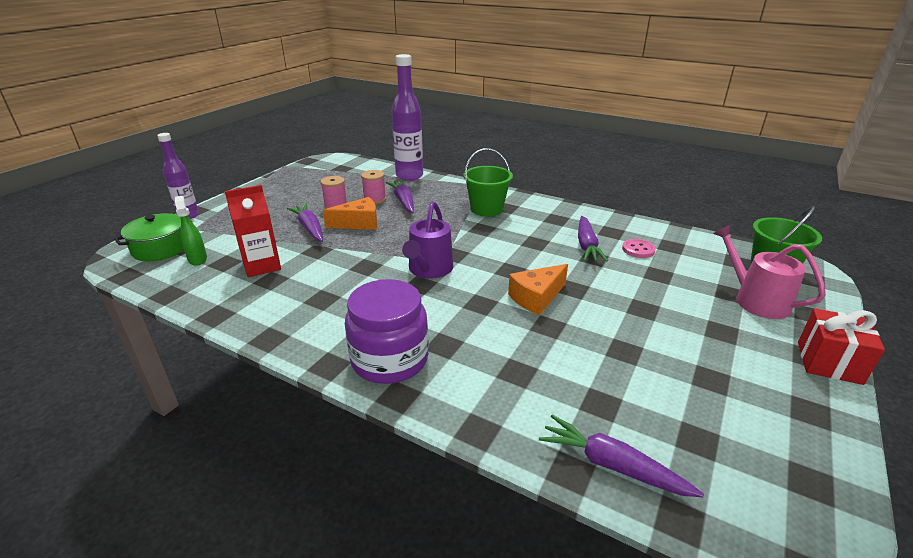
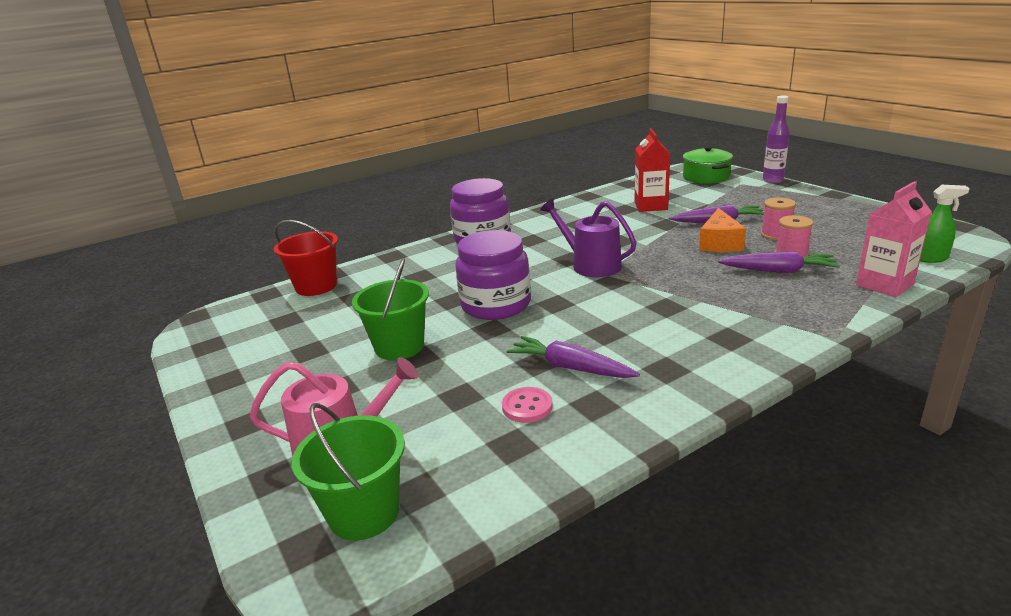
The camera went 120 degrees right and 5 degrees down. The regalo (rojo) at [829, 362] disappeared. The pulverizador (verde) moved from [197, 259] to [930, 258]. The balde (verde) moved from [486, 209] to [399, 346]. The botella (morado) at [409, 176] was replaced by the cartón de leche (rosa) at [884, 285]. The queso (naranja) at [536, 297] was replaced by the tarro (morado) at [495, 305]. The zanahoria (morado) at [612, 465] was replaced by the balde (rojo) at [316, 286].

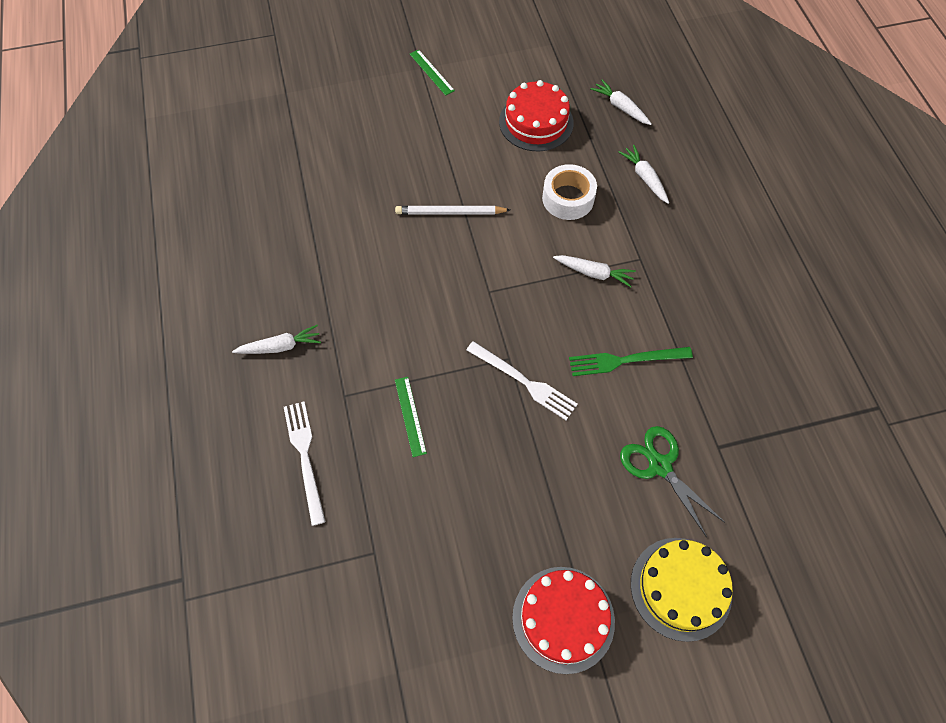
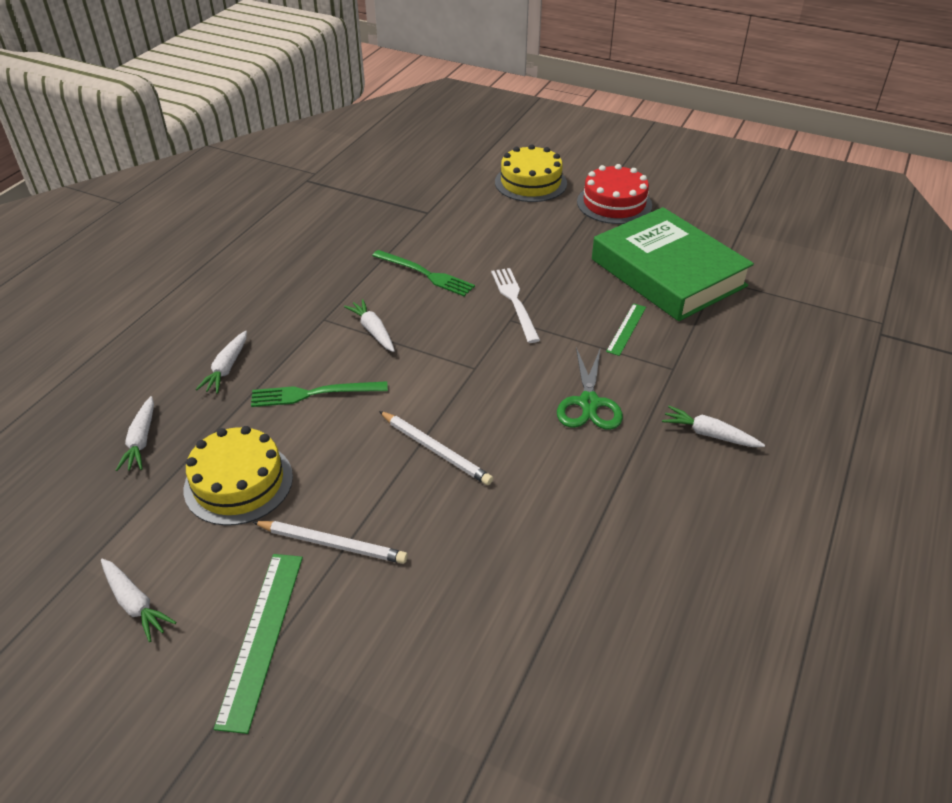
The camera went 140 degrees left and 20 degrees down. The tenedor (blanco) at [305, 457] disappeared. The zanahoria (blanco) at [135, 603] appeared. The lápiz (blanco) at [332, 544] appeared. The libro (verde) at [667, 273] appeared. The tijeras (verde) moved from [659, 465] to [589, 403]. The cinta adhesiva (blanco) at [568, 198] was replaced by the tenedor (verde) at [314, 394]. The tarta (rojo) at [536, 122] became the tarta (amarillo) at [238, 482]. The regla (verde) at [431, 72] changed to 1.68 times the size.

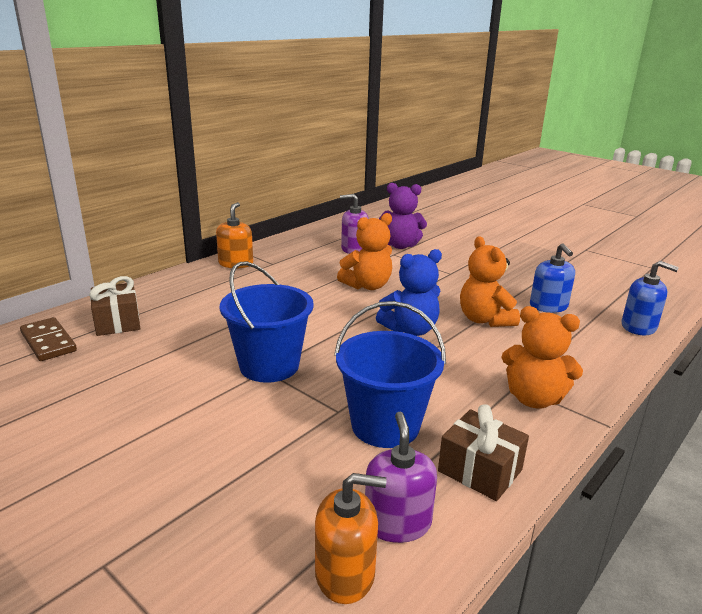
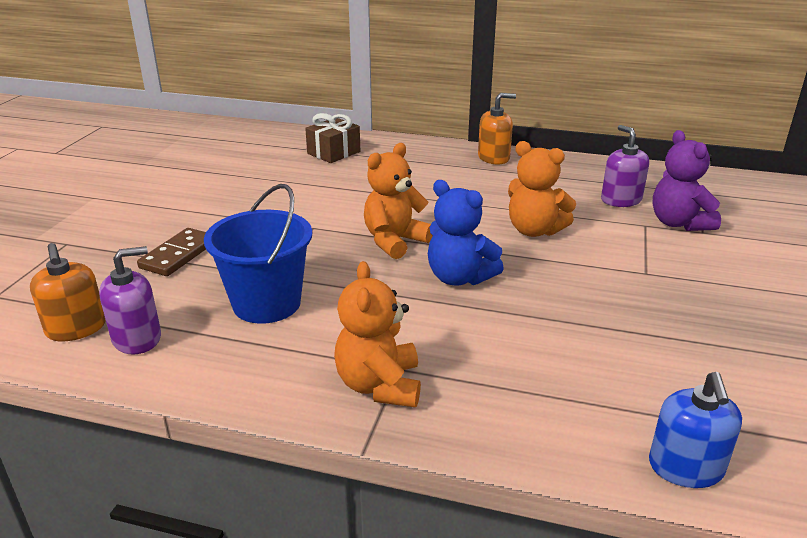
The camera went 65 degrees right and 5 degrees up. The balde (azul) at [269, 366] disappeared. The regalo (marrón) at [480, 470] disappeared. The dispensador de jabón (azul) at [548, 306] disappeared. The ficha de dominó (marrón) moved from [48, 342] to [178, 255]. The osito (naranja) moved from [484, 320] to [394, 241].

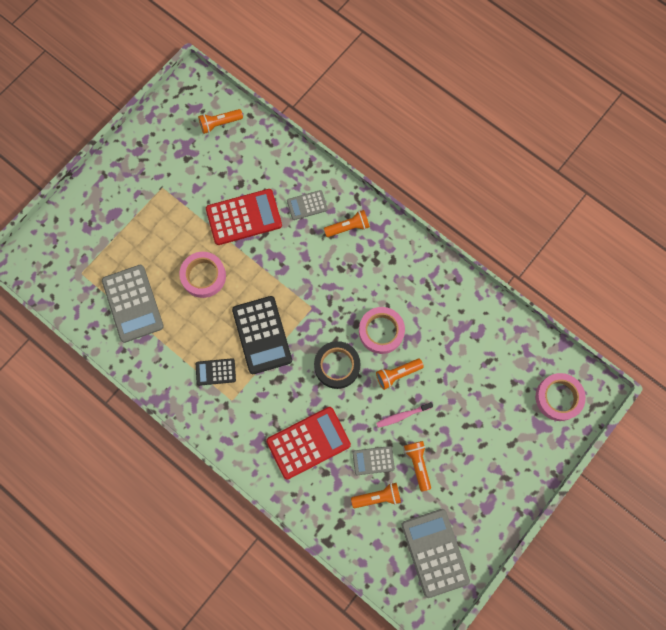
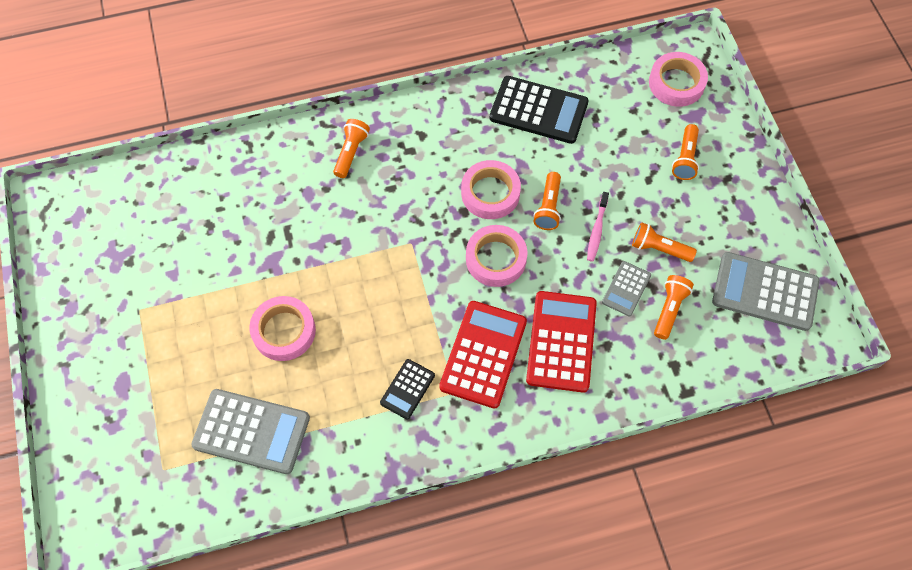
The camera went 55 degrees left and 10 degrees down. The calculadora (gris) at [307, 205] disappeared. The lámpara de mano (naranja) moved from [219, 124] to [685, 158]. The calculadora (rojo) moved from [244, 217] to [483, 354]. The calculadora (negro) moved from [262, 335] to [538, 110]. The cinta adhesiva (negro) at [337, 366] became the cinta adhesiva (rosa) at [496, 259].

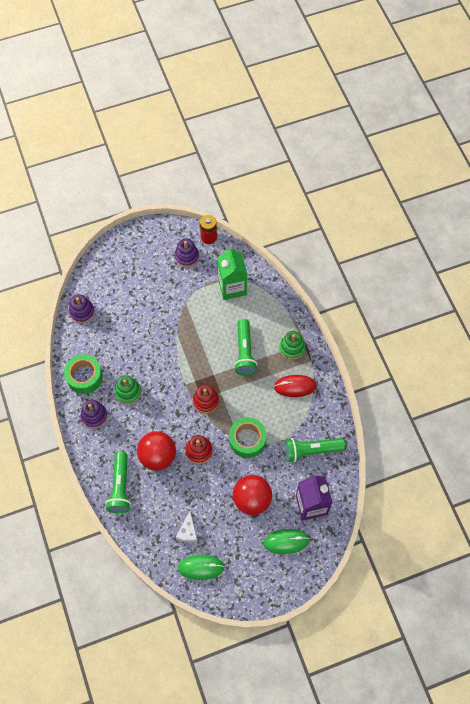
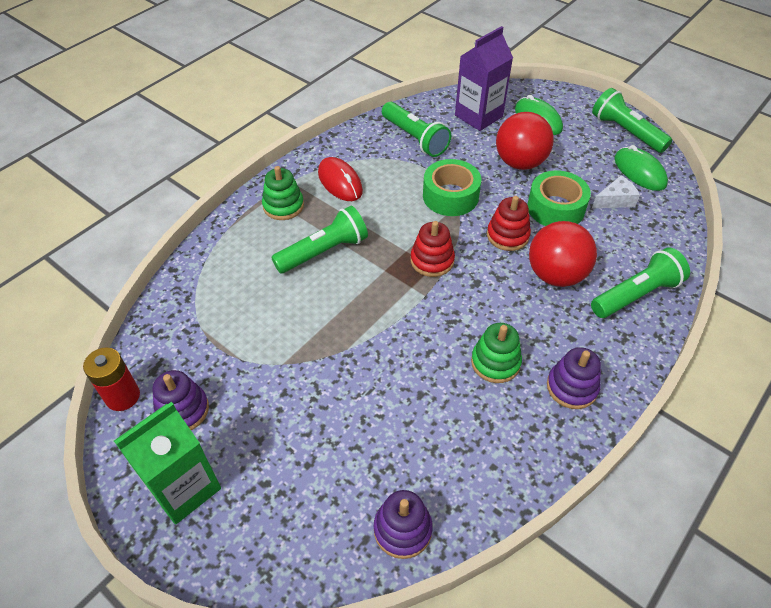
The camera went 120 degrees left and 15 degrees down. The lámpara de mano (verde) at [626, 132] appeared. The cinta adhesiva (verde) moved from [84, 377] to [555, 208]. The cartón de leche (verde) moved from [232, 287] to [184, 487].

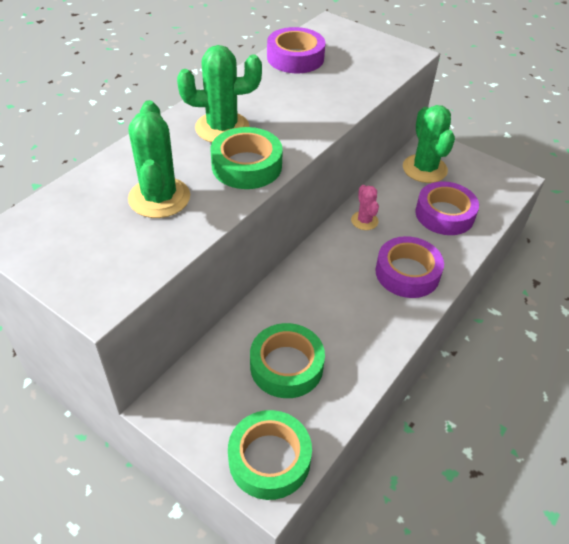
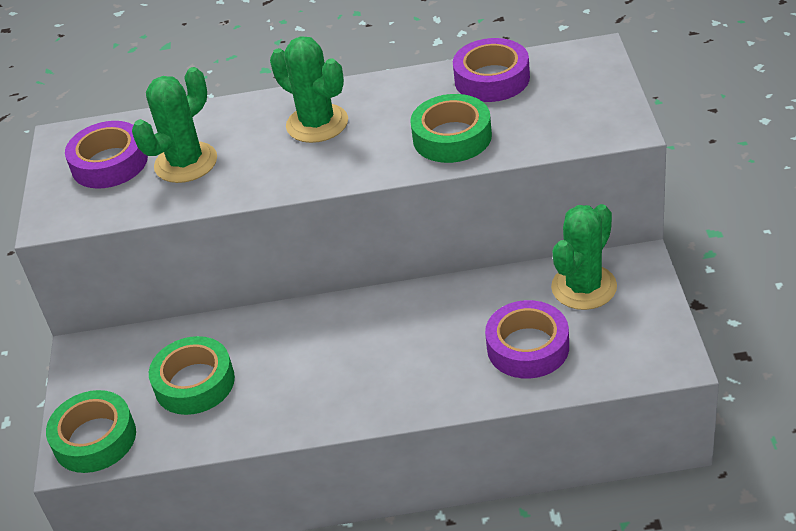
The camera went 55 degrees right and 5 degrees down. The cactus (rosa) at [364, 221] disappeared. The cinta adhesiva (verde) moved from [246, 166] to [452, 137]. The cinta adhesiva (morado) moved from [407, 273] to [109, 163].

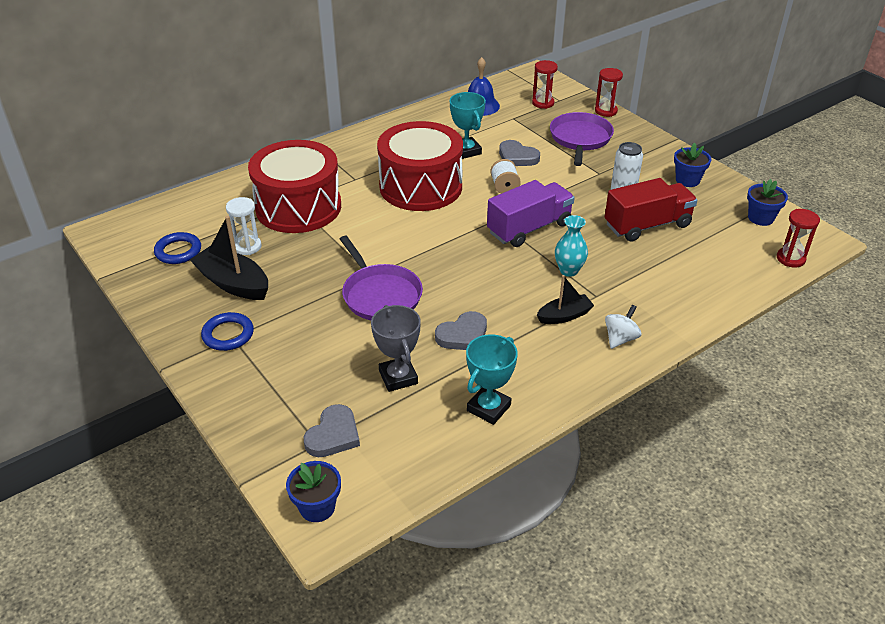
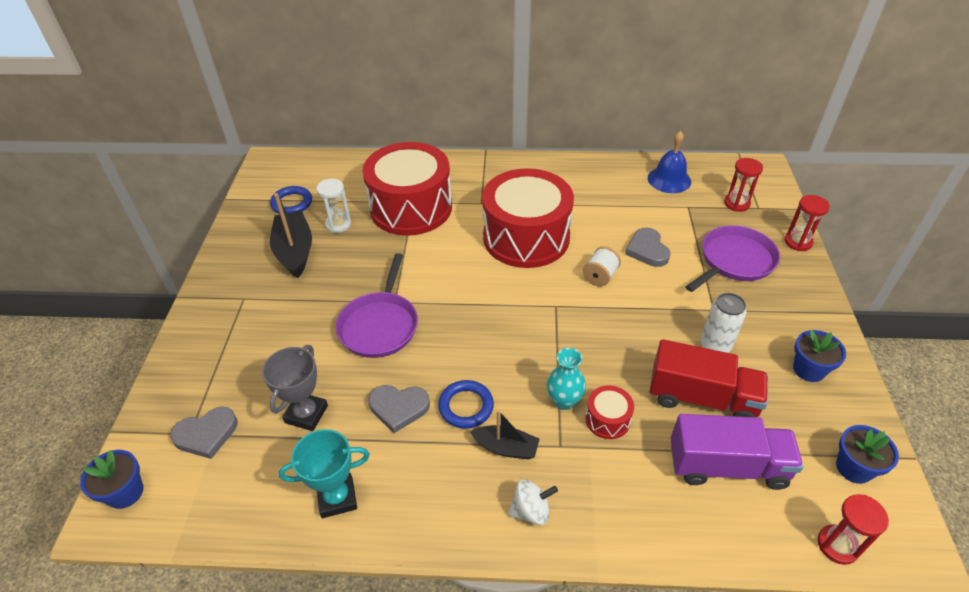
The camera went 40 degrees right and 5 degrees up. The trofeo (turquesa) at [466, 151] disappeared. The tambor (rojo) at [607, 419] appeared. The anillo (azul) moved from [228, 334] to [466, 406]. The camión (morado) moved from [529, 228] to [727, 466].

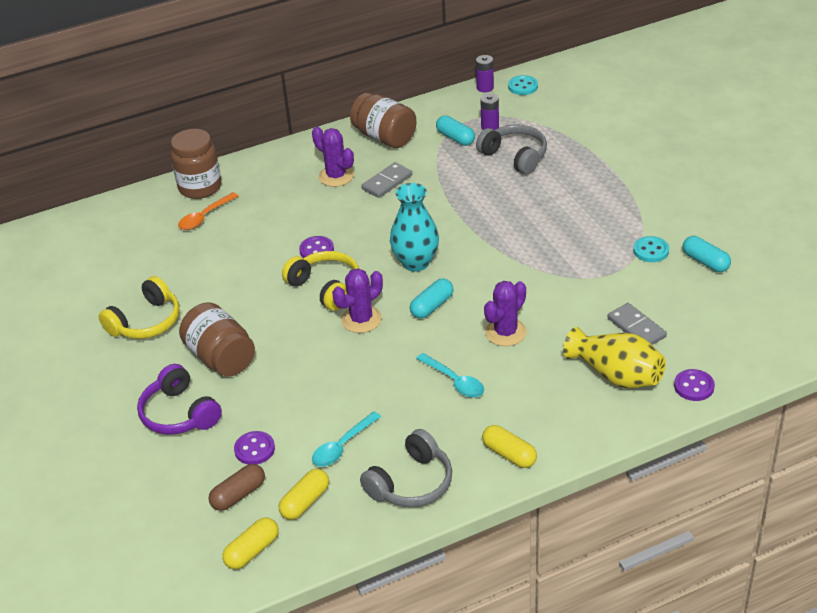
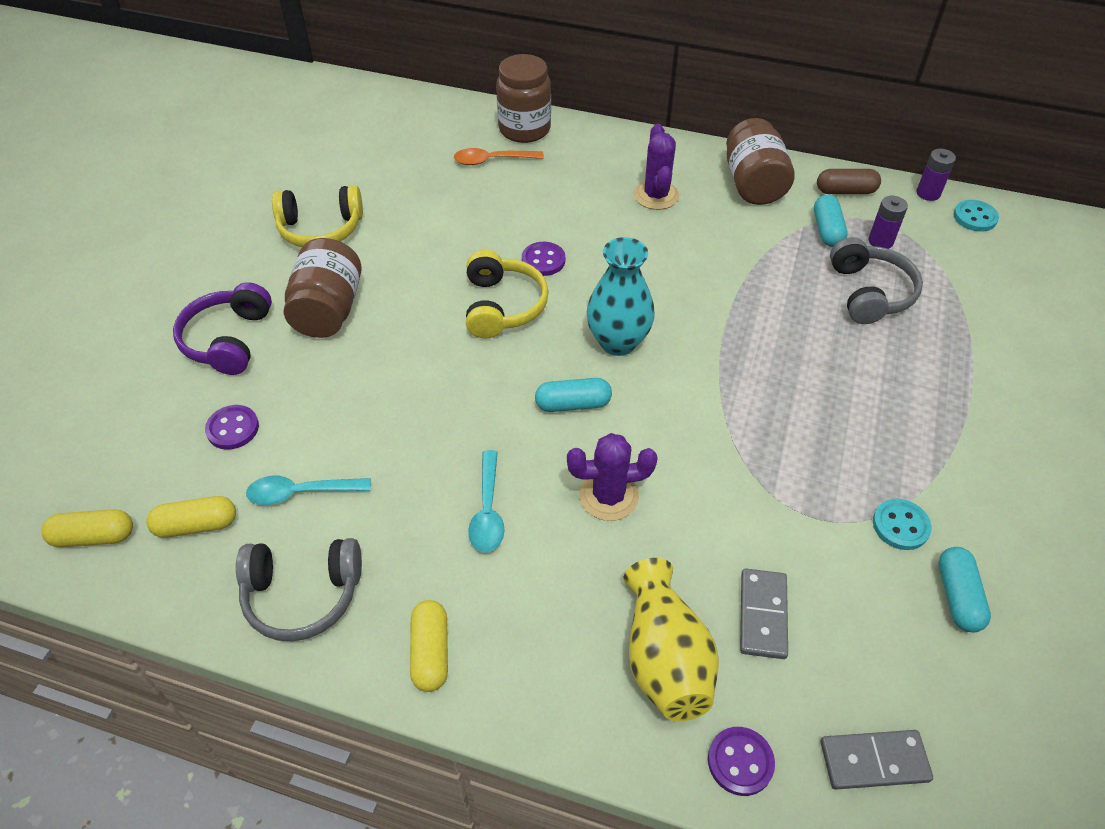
The camera went 40 degrees right and 10 degrees up. The cactus (morado) at [361, 319] disappeared. The cápsula (marrón) moved from [238, 495] to [845, 191]. The ficha de dominó (gris) moved from [387, 182] to [874, 761].

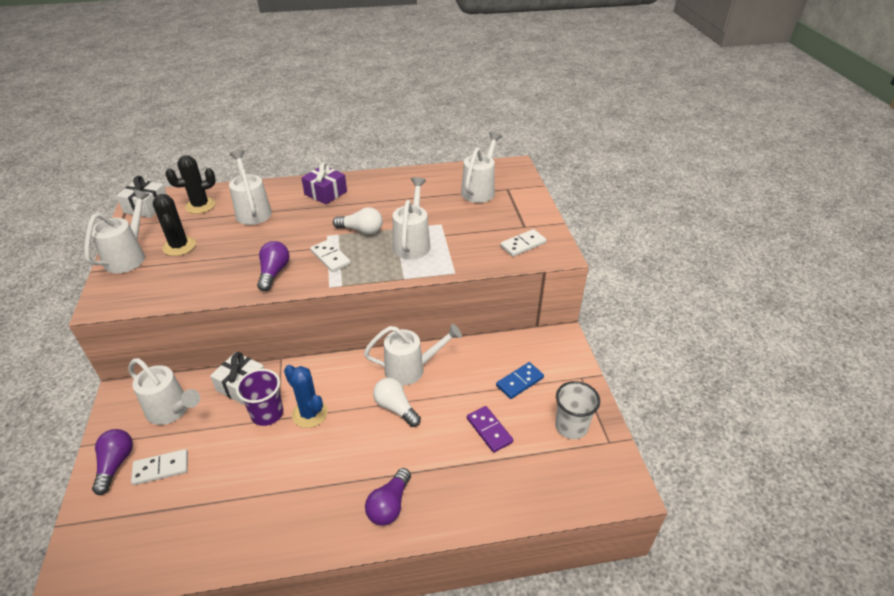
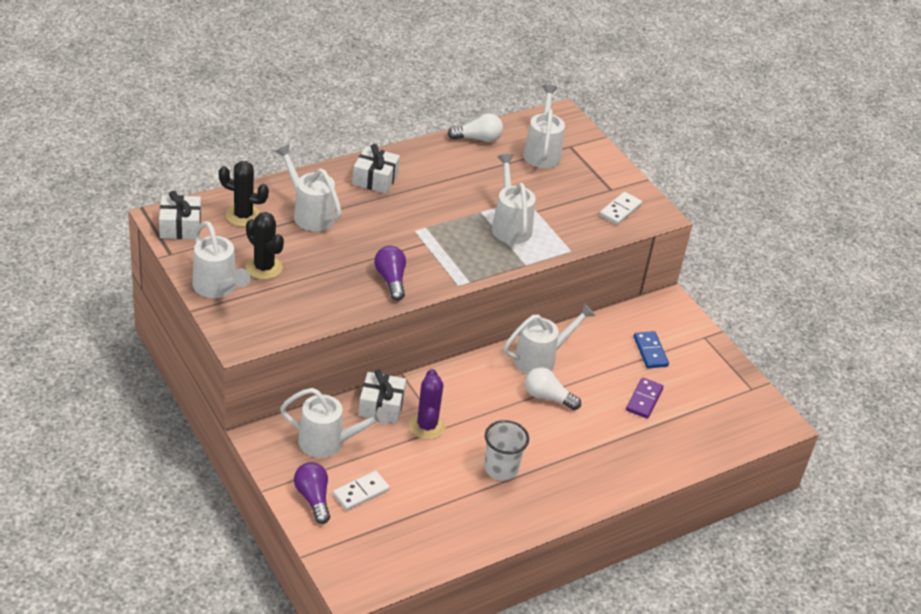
The camera went 25 degrees left and 0 degrees up. The cactus (azul) at [310, 414] disappeared. The ficha de dominó (blanco) at [330, 257] disappeared. The bombilla (morado) at [389, 505] disappeared. The bombilla (blanco) moved from [361, 230] to [478, 139]. The vaso (blanco) moved from [571, 426] to [501, 469]. The vaso (morado) at [267, 413] was replaced by the cactus (morado) at [427, 426]. The regalo (morado) at [325, 193] became the regalo (blanco) at [375, 179]. The regadera (blanco) at [129, 256] turned 150 degrees clockwise. The cactus (negro) at [200, 205] turned 60 degrees clockwise. The ficha de dominó (morado) at [489, 430] turned 75 degrees clockwise. The ficha de dominó (azul) at [519, 382] turned 45 degrees counterclockwise.

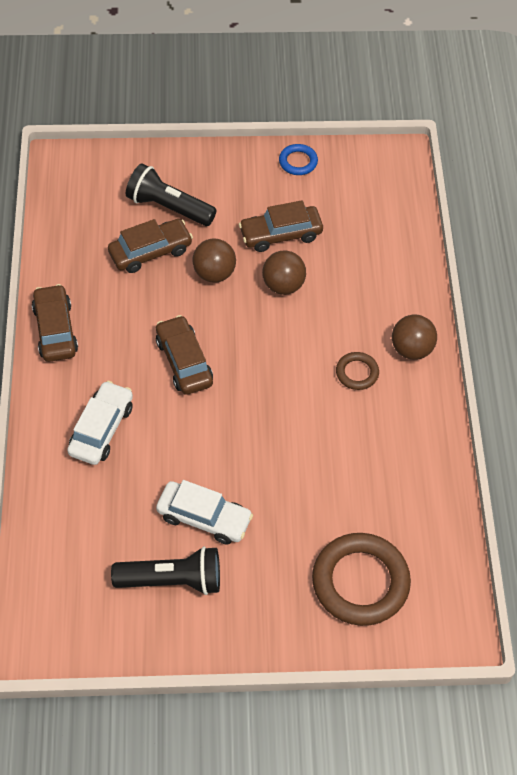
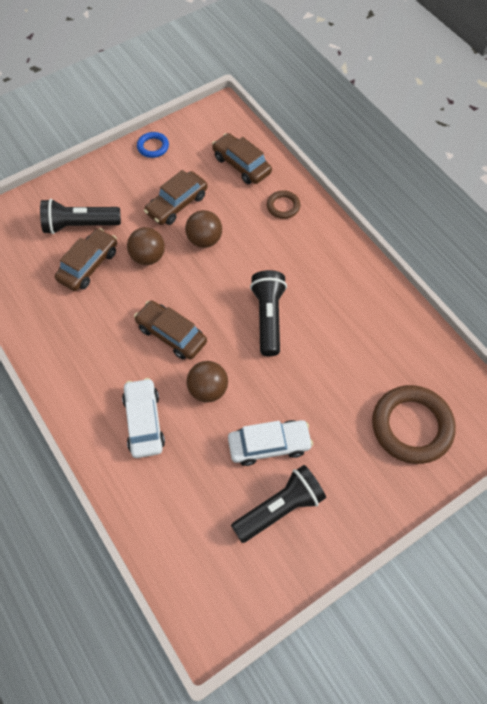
The camera went 30 degrees left and 5 degrees up. The lámpara de mano (negro) at [268, 317] appeared. The coche (marrón) moved from [55, 330] to [241, 165]. The anillo (marrón) moved from [357, 373] to [283, 206]. The pelota (marrón) moved from [411, 349] to [208, 389].

